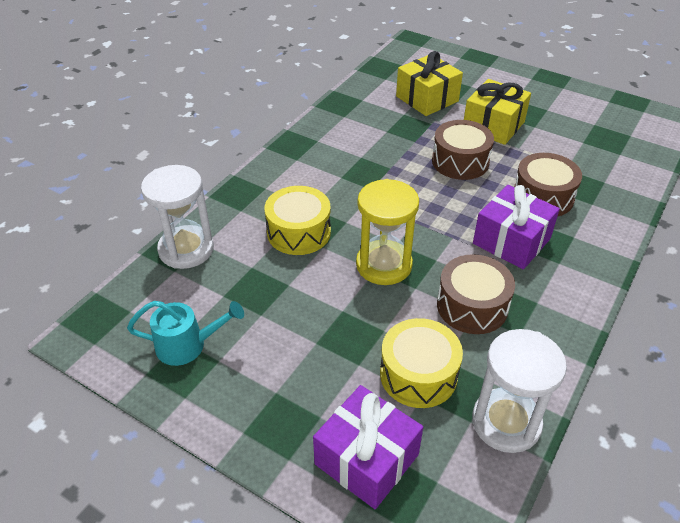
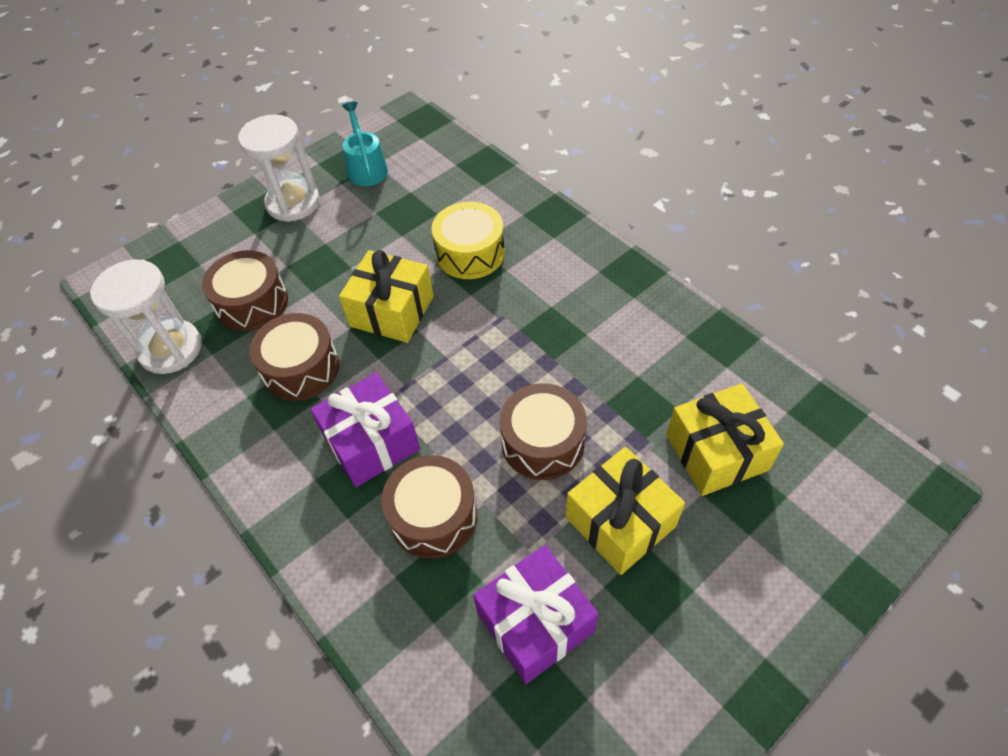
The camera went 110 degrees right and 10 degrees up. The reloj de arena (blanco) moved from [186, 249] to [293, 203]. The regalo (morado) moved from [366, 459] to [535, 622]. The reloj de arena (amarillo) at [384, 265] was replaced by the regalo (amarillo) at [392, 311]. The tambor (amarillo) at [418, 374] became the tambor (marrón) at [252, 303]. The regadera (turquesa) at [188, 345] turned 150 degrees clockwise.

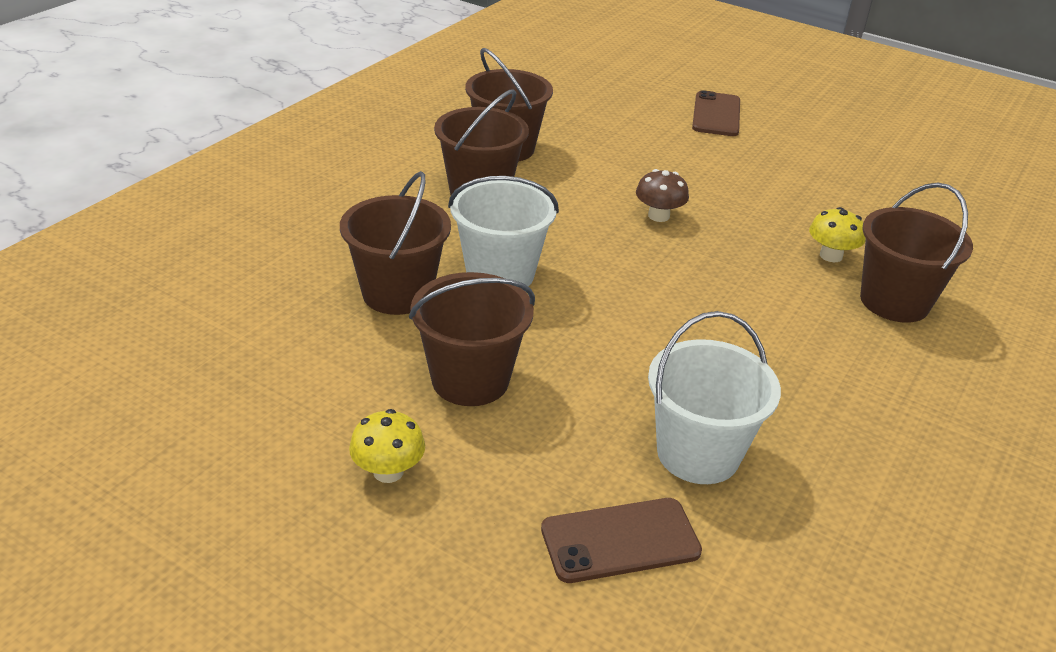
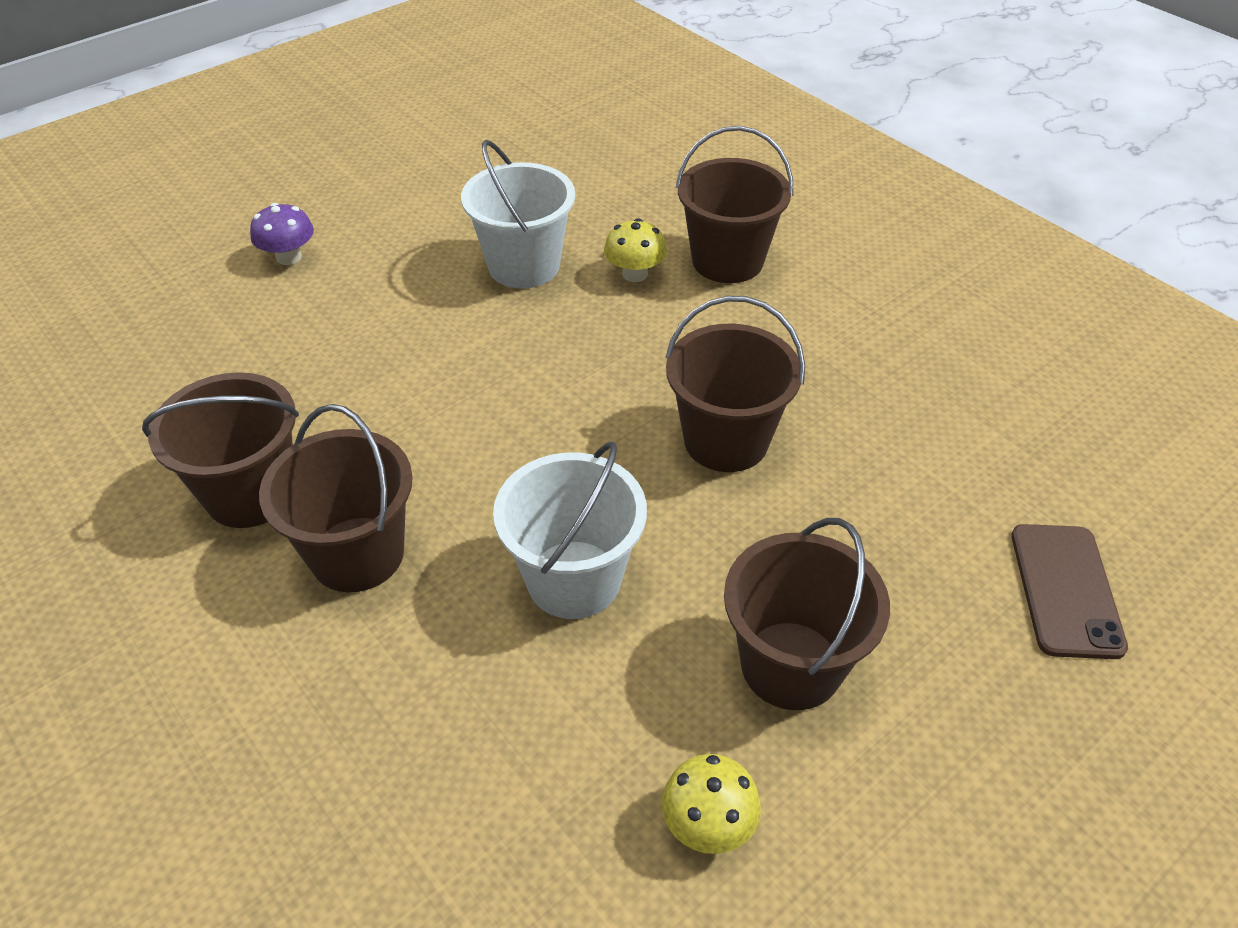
The camera went 70 degrees left and 10 degrees up. The seta (marrón) at [658, 216] disappeared. The balde (marrón) moved from [397, 293] to [726, 440]. The seta (amarillo) moved from [388, 471] to [708, 824]. The balde (blanco) moved from [698, 453] to [524, 266]. The móvil (marrón) at [716, 114] was replaced by the seta (morado) at [289, 257].

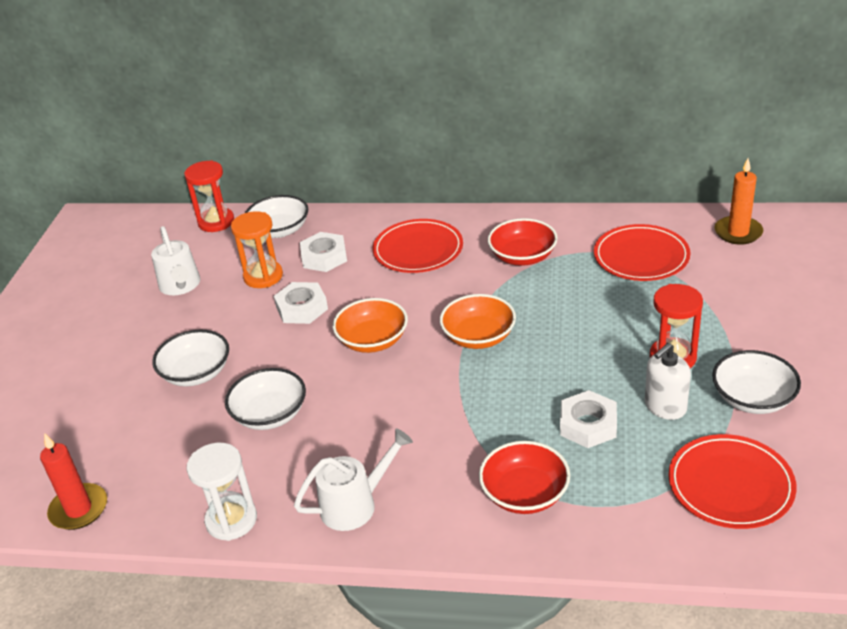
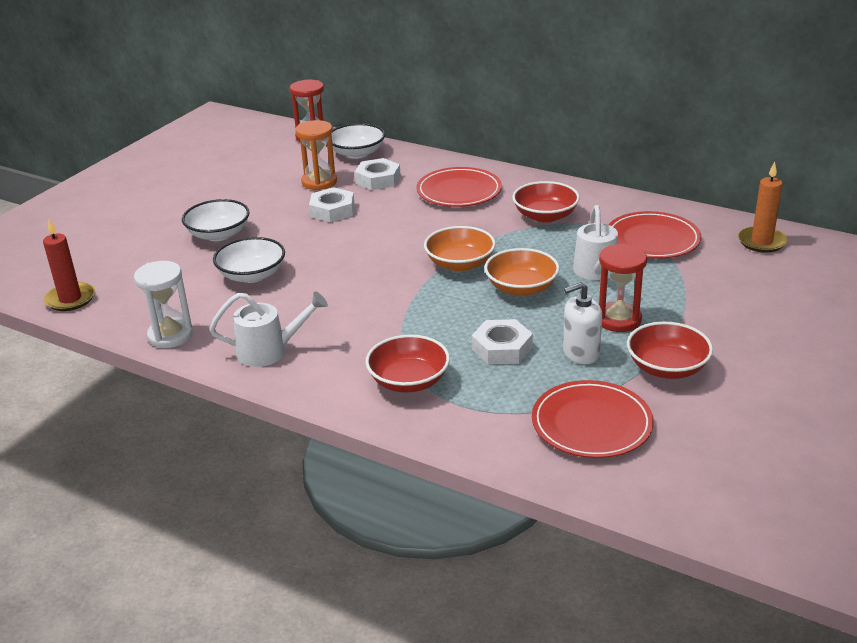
The camera went 20 degrees right and 5 degrees down. The regadera (blanco) moved from [181, 286] to [596, 272]. The cuenco (naranja) moved from [372, 340] to [521, 288]. The cuenco (blanco) at [753, 398] became the cuenco (rojo) at [667, 368].

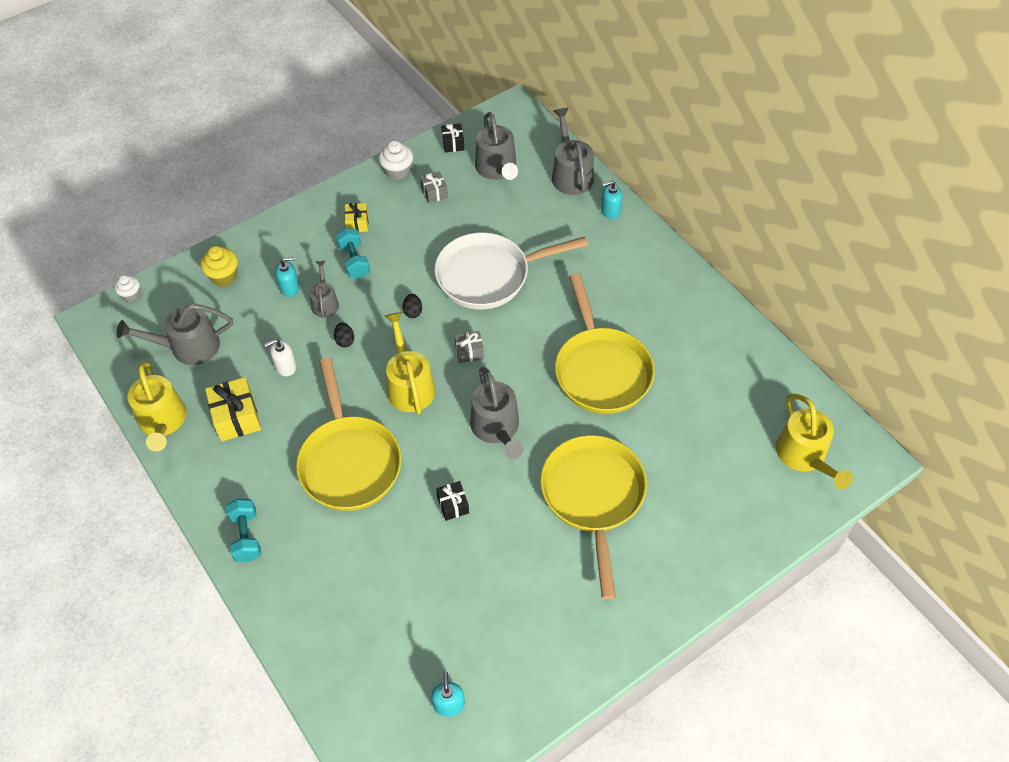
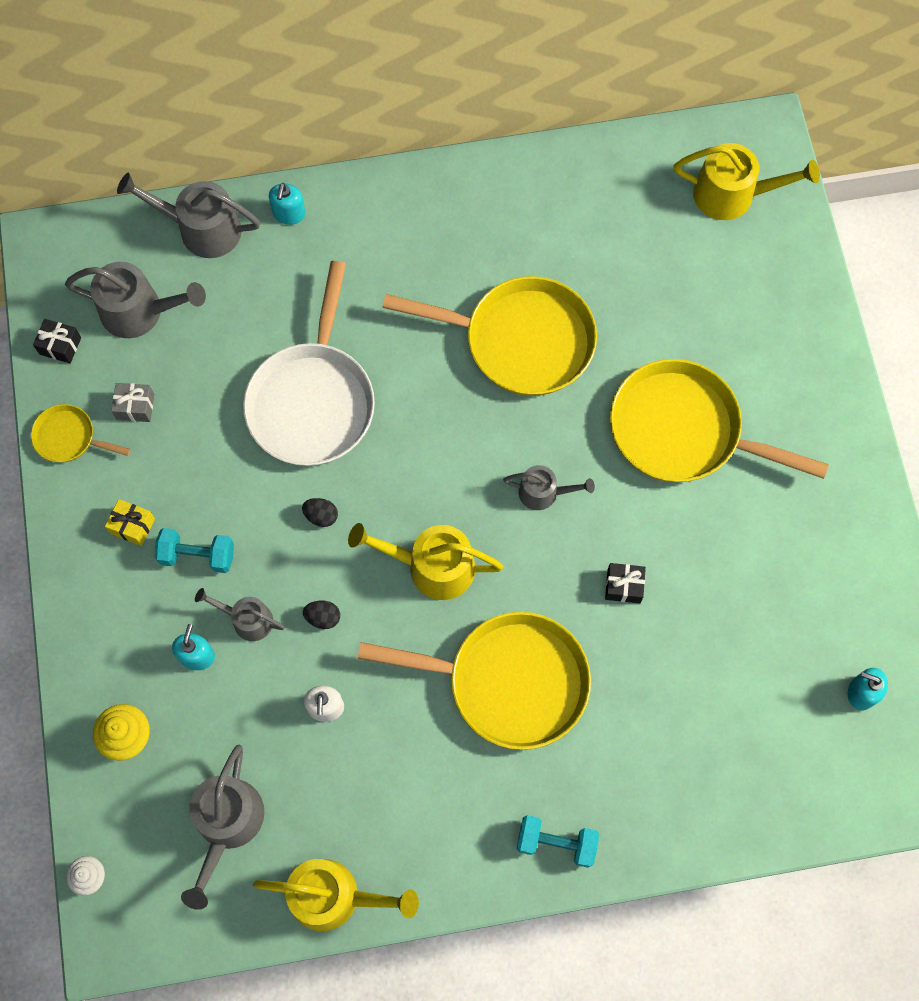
The camera went 65 degrees left and 15 degrees up. The regalo (amarillo) at [236, 417] disappeared. The regalo (gris) at [469, 352] disappeared. The magdalena (blanco) at [397, 171] was replaced by the sartén (amarillo) at [69, 437]. The regadera (gris) at [496, 428] changed to 0.60 times the size.

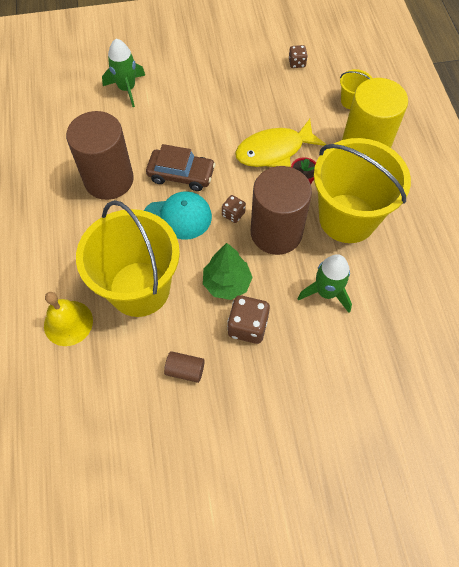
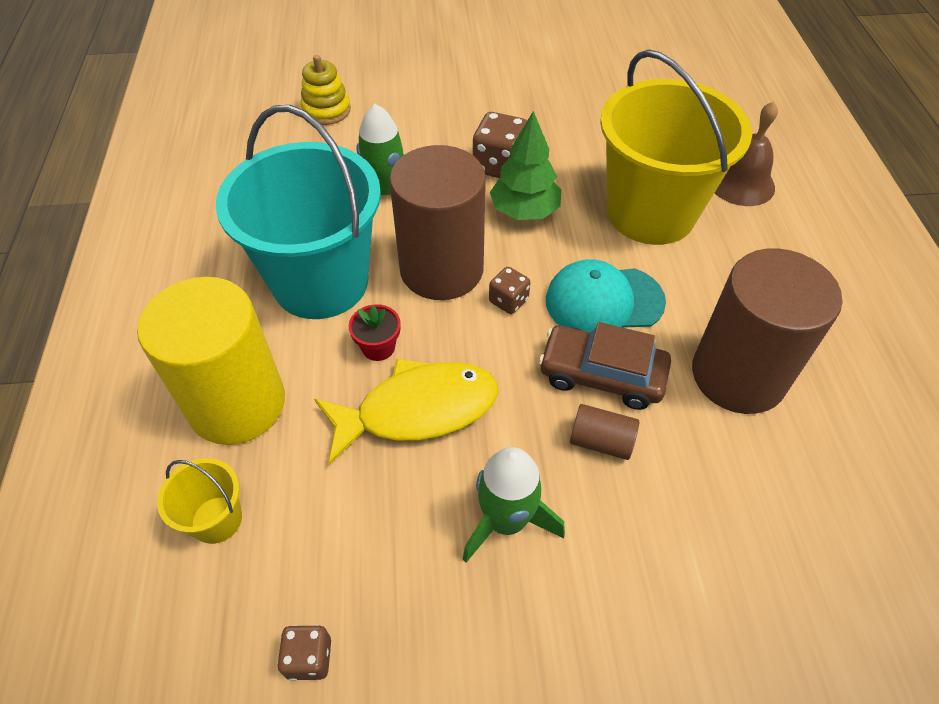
The camera went 175 degrees left and 10 degrees down. The juguete apilable (amarillo) at [326, 110] appeared. The cohete (verde) moved from [127, 89] to [506, 520]. The cilindro (marrón) moved from [185, 370] to [601, 441]. The campana (amarillo) at [68, 323] became the campana (marrón) at [741, 183]. The balde (amarillo) at [347, 218] became the balde (turquesa) at [321, 282].

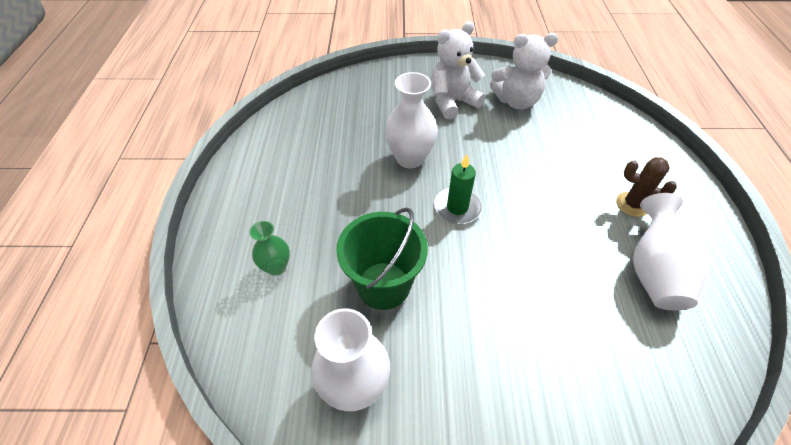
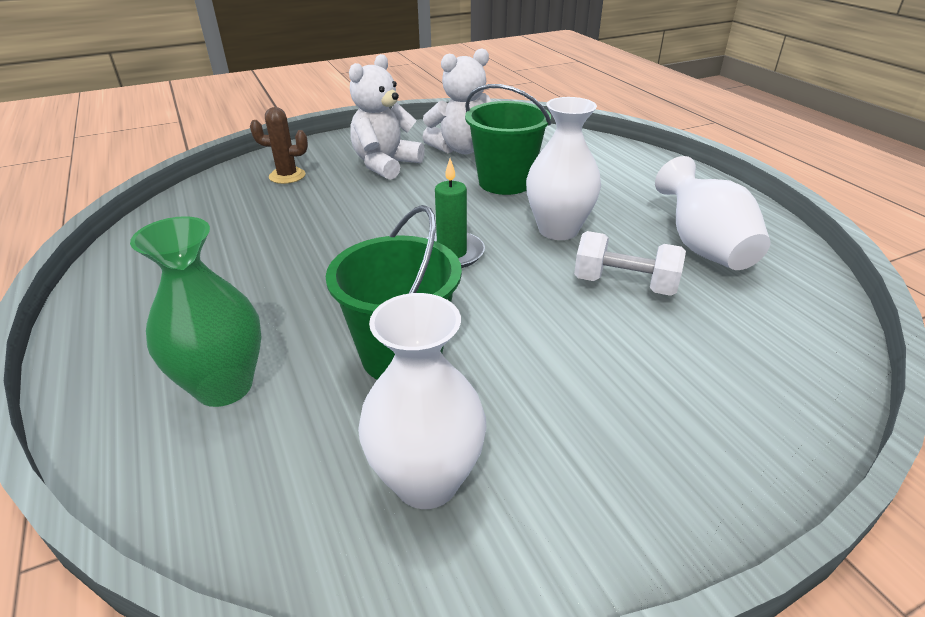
The camera went 25 degrees left and 15 degrees down. The balde (verde) at [505, 182] appeared. The mancuerna (blanco) at [624, 285] appeared. The florero (blanco) moved from [410, 158] to [558, 230]. The cactus (marrón) moved from [632, 204] to [287, 176]. The florero (verde) at [276, 267] changed to 1.72 times the size.

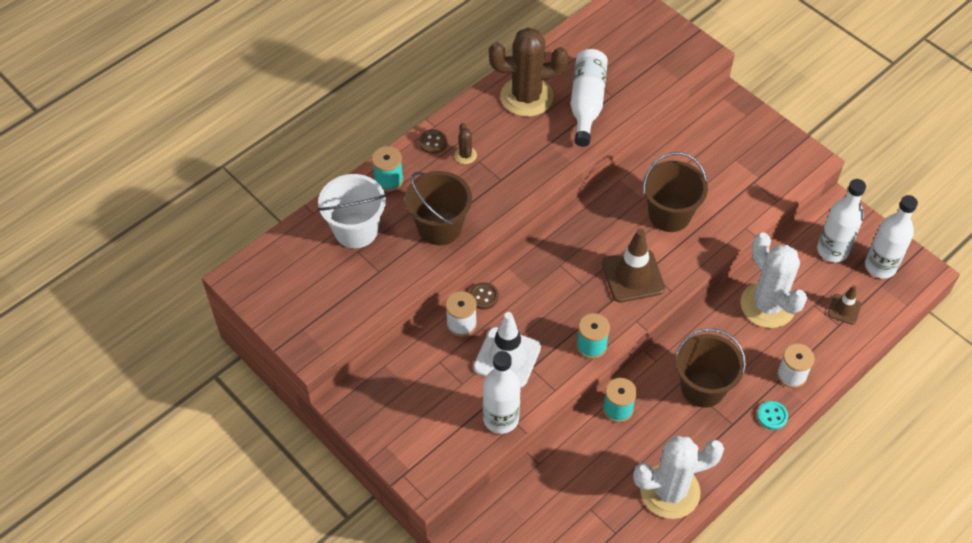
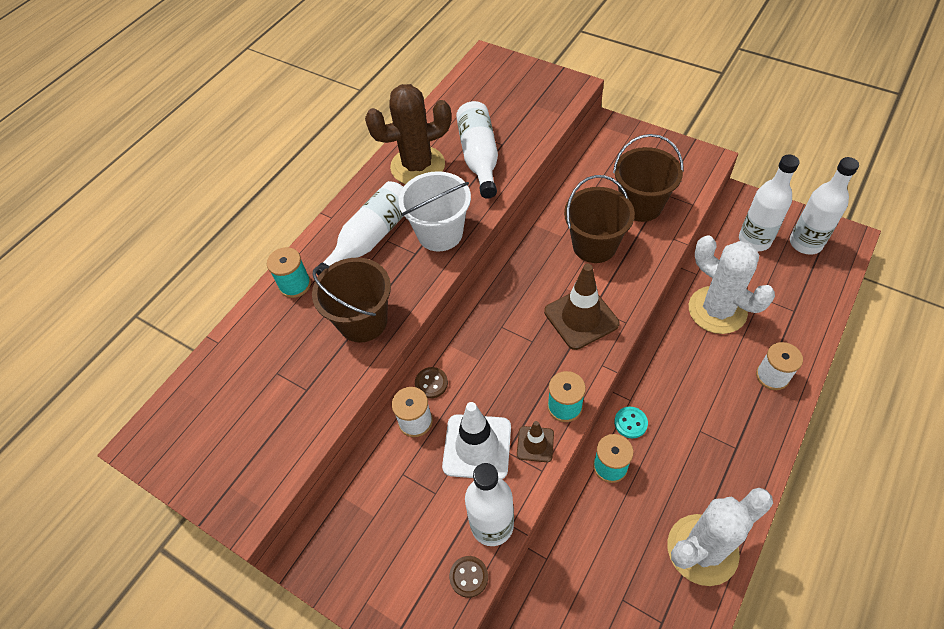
The camera went 10 degrees left and 0 degrees up. The balde (blanco) moved from [356, 230] to [440, 233]. The botón (marrón) moved from [433, 142] to [469, 577]. The balde (marrón) moved from [703, 388] to [641, 205]. The botón (turquesa) moved from [772, 416] to [630, 423]. The cono de tráfico (marrón) moved from [844, 309] to [535, 444]. The cactus (marrón) at [465, 155] was replaced by the botella (blanco) at [371, 238].

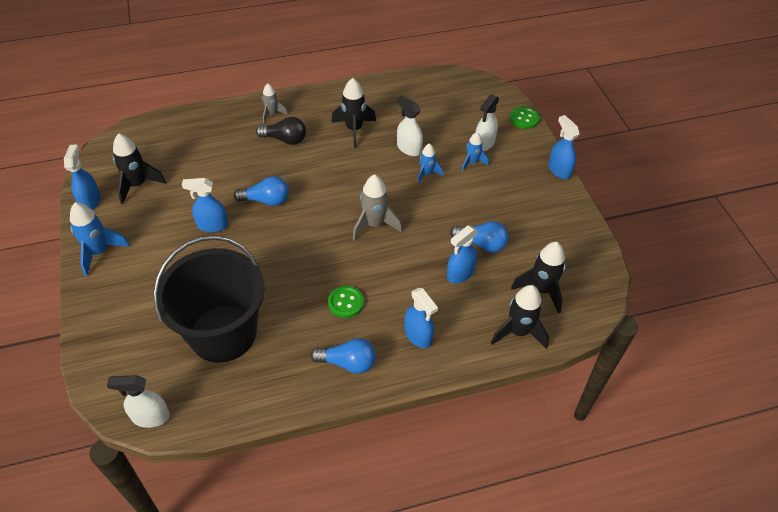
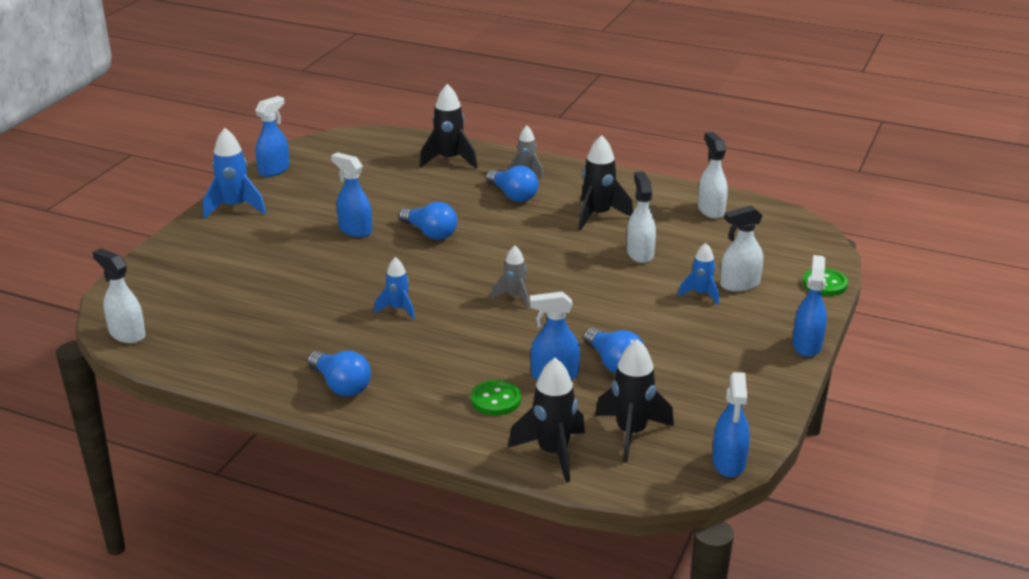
The camera went 40 degrees right and 20 degrees down. The balde (negro) at [223, 333] disappeared. The pulverizador (blanco) at [711, 210] appeared. The cohete (negro) moved from [138, 185] to [449, 160]. The botón (verde) moved from [345, 302] to [496, 400]. The pulverizador (azul) moved from [418, 335] to [728, 463]. The cohete (azul) moved from [426, 174] to [398, 309]. The bombilla (negro) at [285, 139] became the bombilla (azul) at [513, 195]. The cohete (gris) at [374, 225] changed to 0.61 times the size.

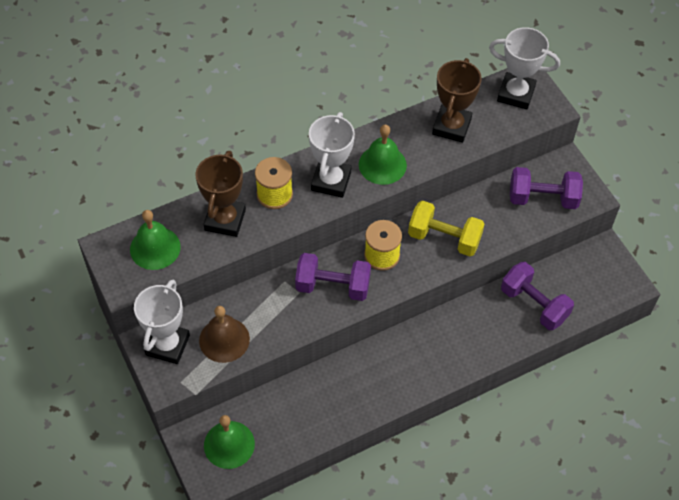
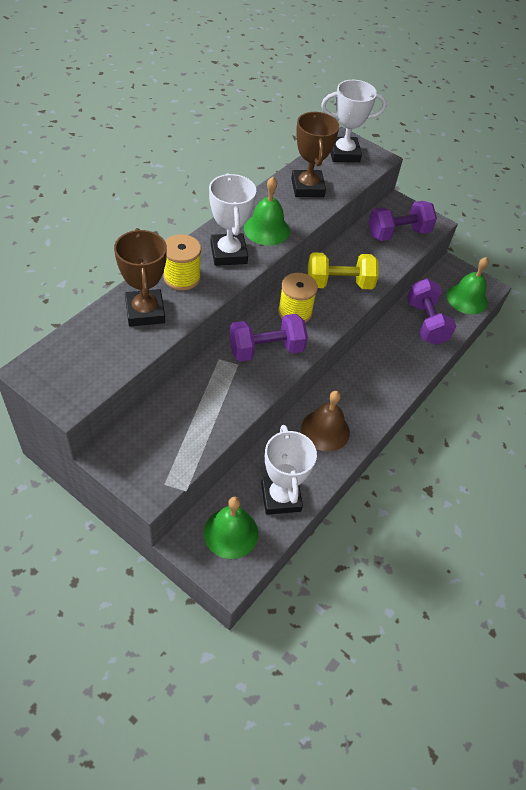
The camera went 30 degrees left and 5 degrees down. The campana (verde) moved from [155, 248] to [467, 299]. The trofeo (blanco) moved from [167, 345] to [280, 497]. The campana (marrón) moved from [224, 339] to [325, 430]. The mancuerna (morado) at [534, 304] turned 60 degrees clockwise.

